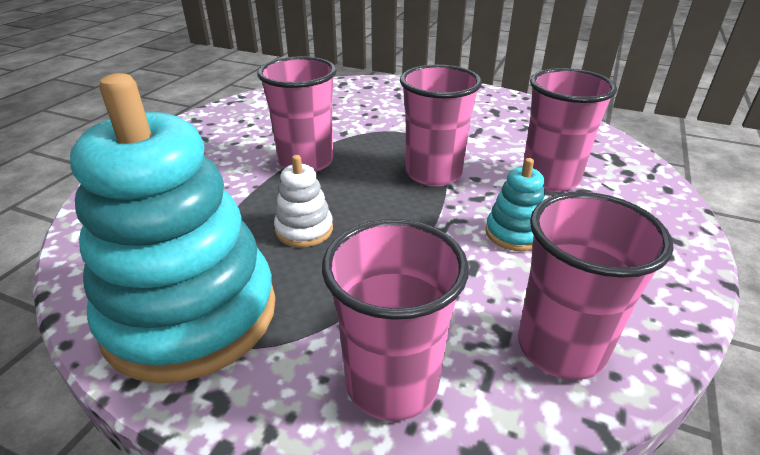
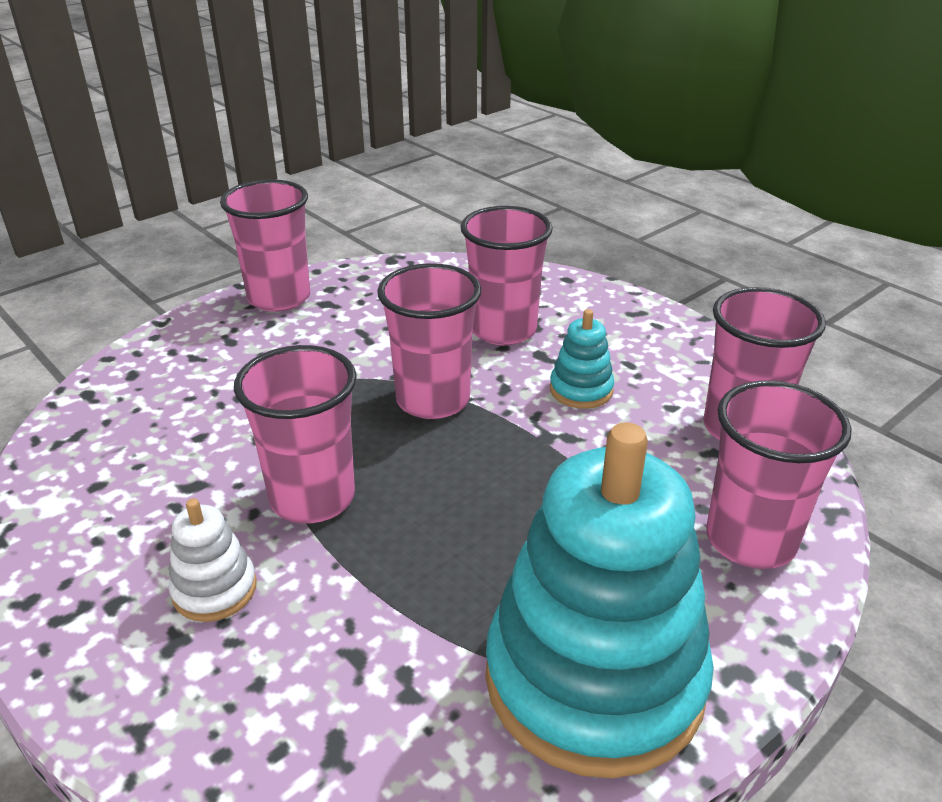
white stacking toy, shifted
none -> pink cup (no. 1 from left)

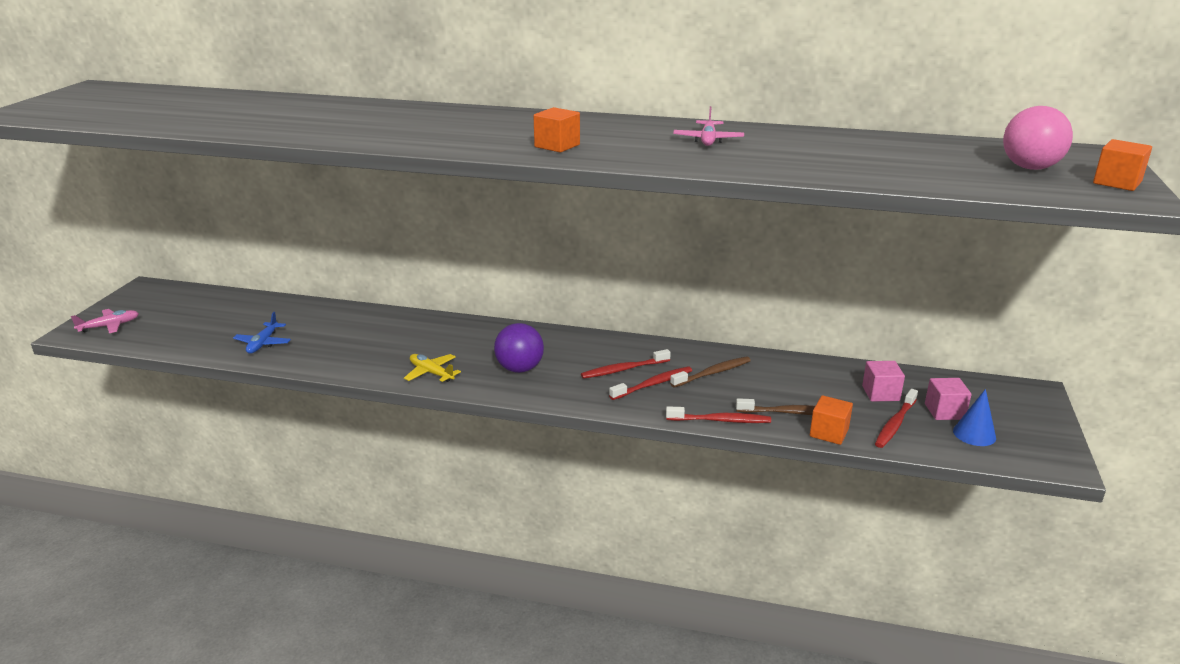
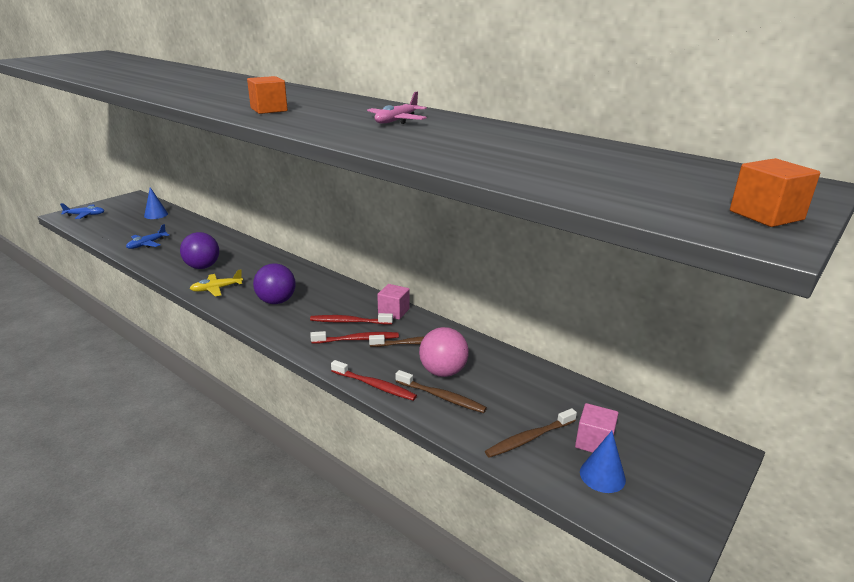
pink ball, shifted
pink plane (no. 1 from left) -> blue plane (no. 1 from left)
yellow plane, 90 degrees counterclockwise
pink cube (no. 1 from left), shifted
red toothbrush (no. 4 from left) -> brown toothbrush (no. 3 from left)
orange cube (no. 2 from left) -> none
none -> blue cone (no. 1 from left)
none -> purple ball (no. 1 from left)

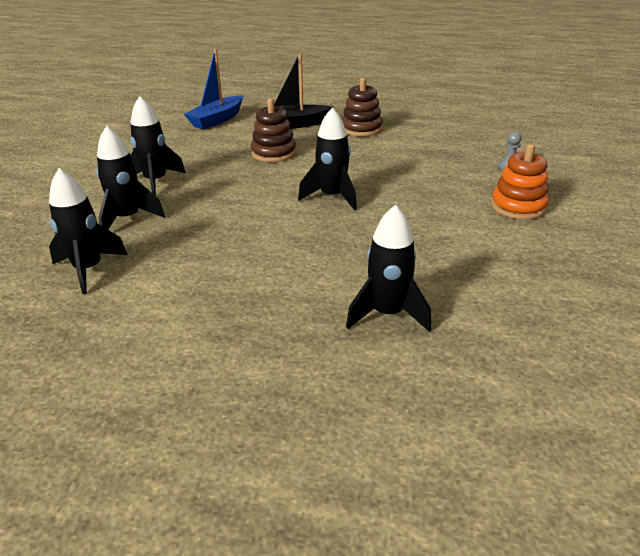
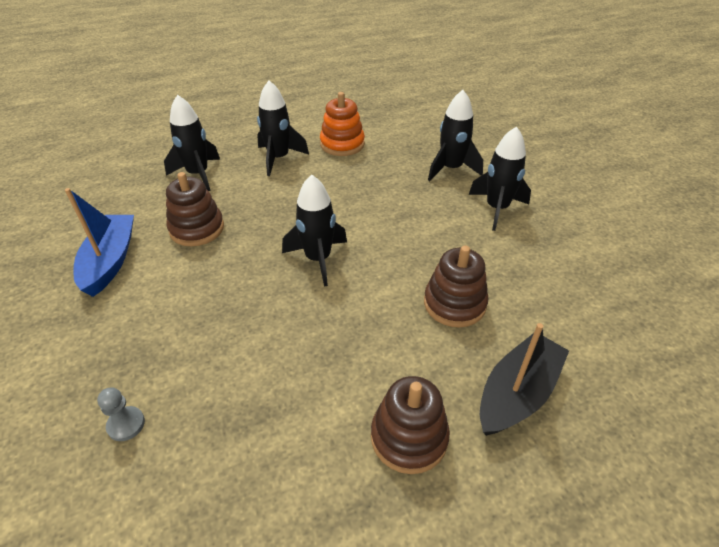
blue boat, shifted
orange stacking toy, shifted
black rocket (no. 1 from left in the first image) -> black rocket (no. 2 from left), shifted
none -> brown stacking toy (no. 1 from left)

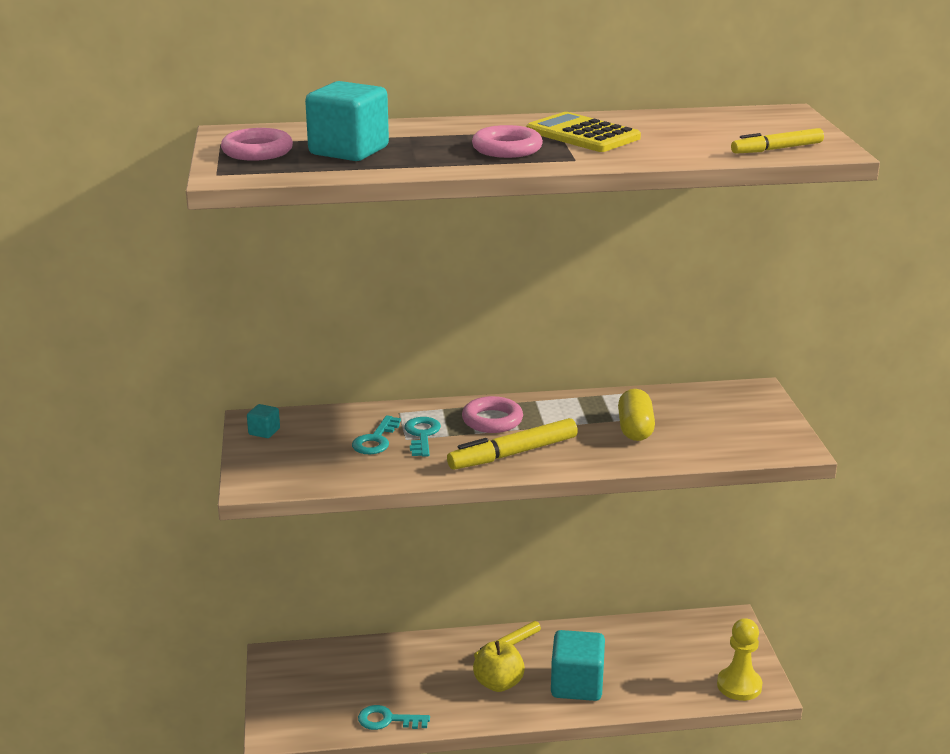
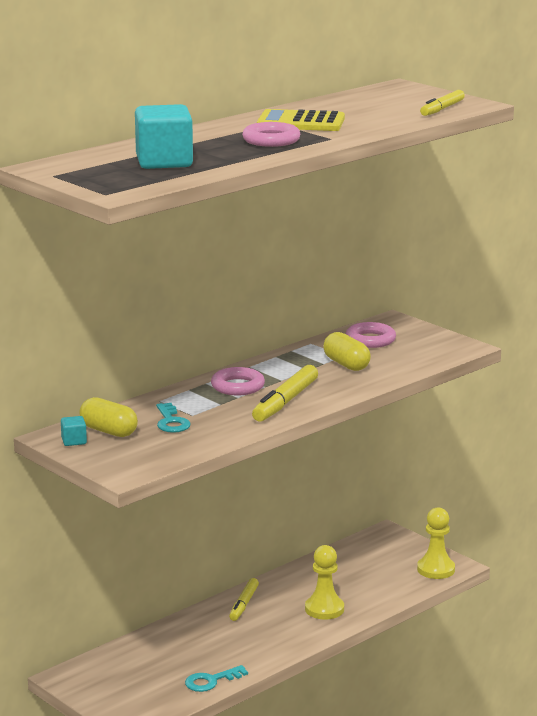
pink ring (no. 1 from left in the first image) -> pink ring (no. 3 from left), shifted
turquoise key (no. 3 from left) -> none
turquoise cube (no. 3 from left) -> yellow pawn (no. 1 from left)
yellow apple -> none
none -> yellow capsule (no. 1 from left)

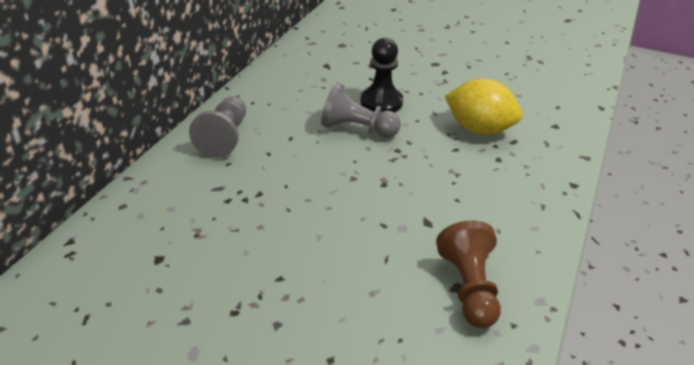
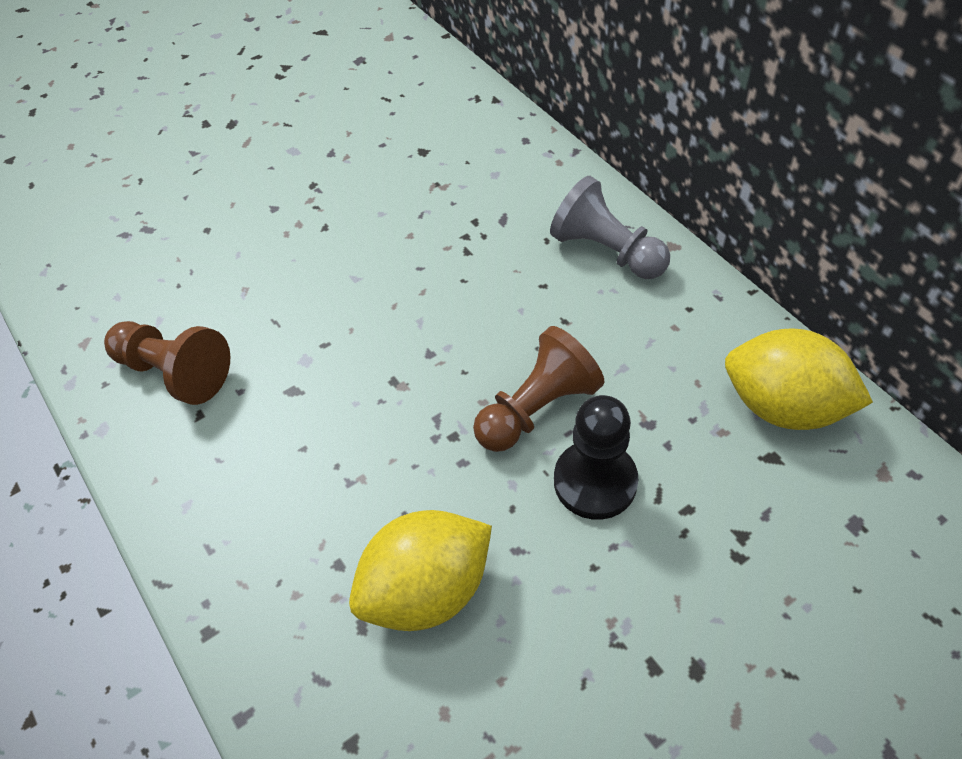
grey pawn (no. 2 from left) -> brown pawn (no. 2 from left)
none -> yellow lemon (no. 2 from left)

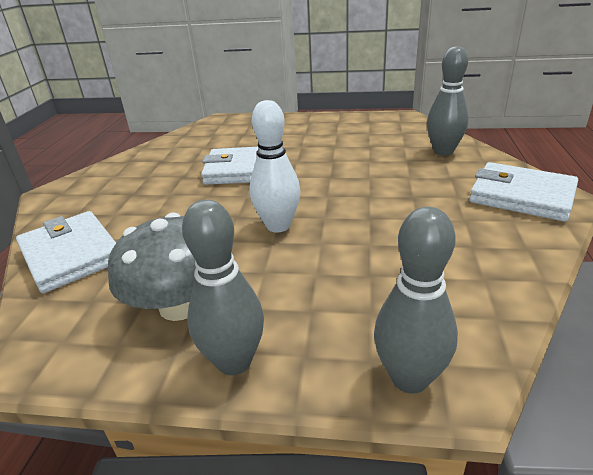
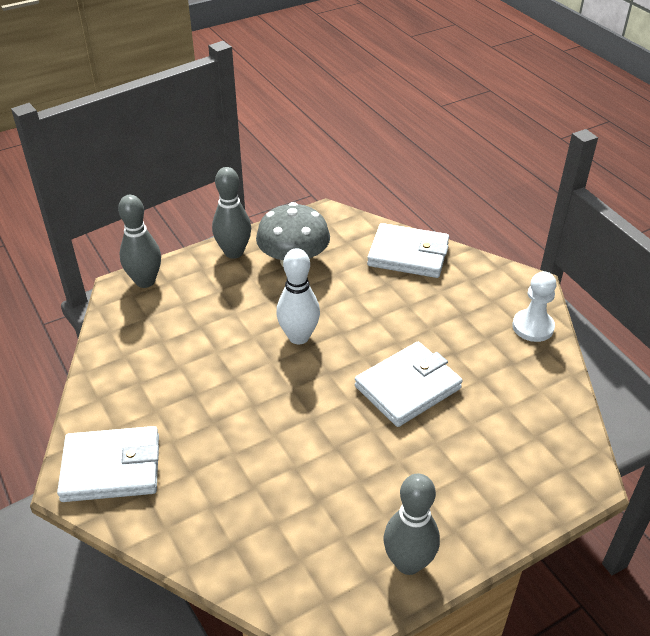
grey bowling pin (no. 3 from left), shifted
none -> white pawn

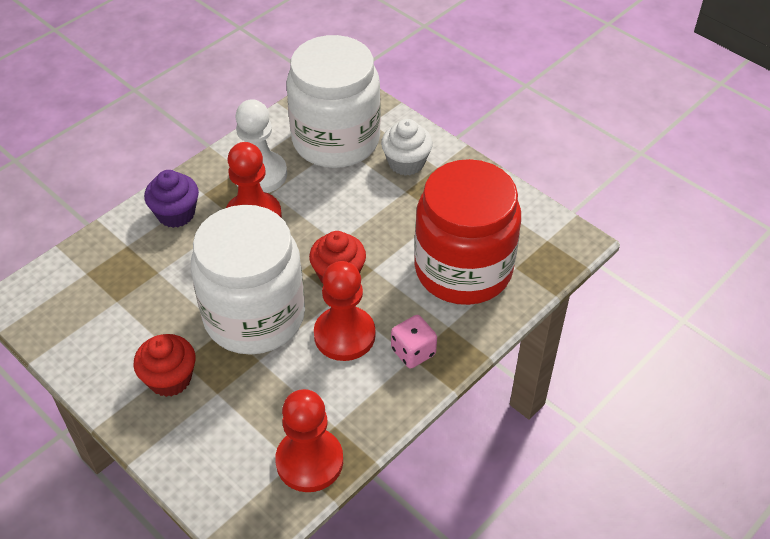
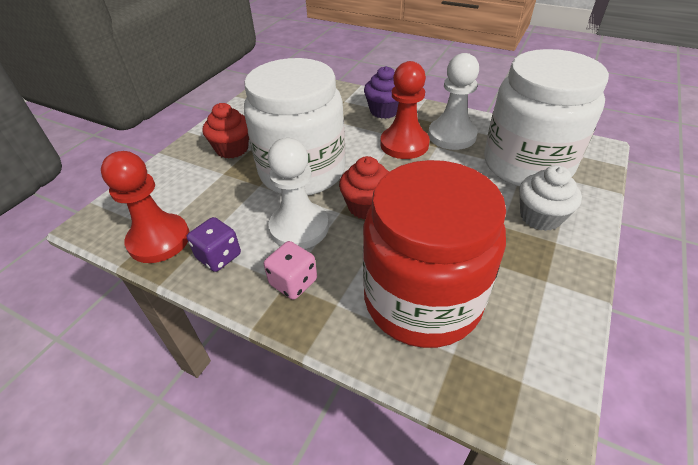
red pawn (no. 3 from left) -> white pawn (no. 1 from left)
none -> purple dice

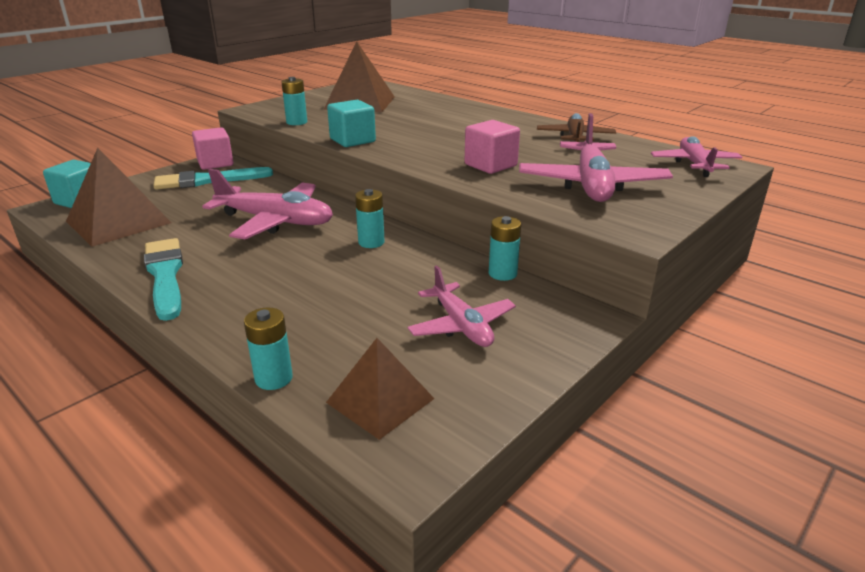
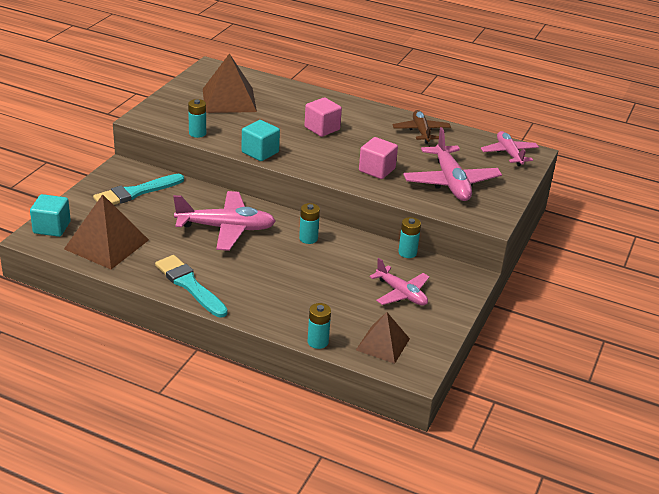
pink cube (no. 1 from left), shifted

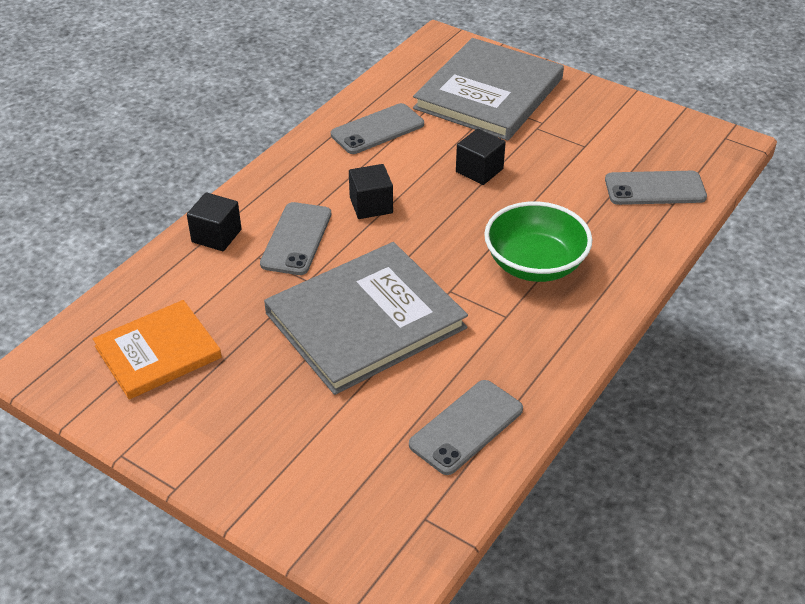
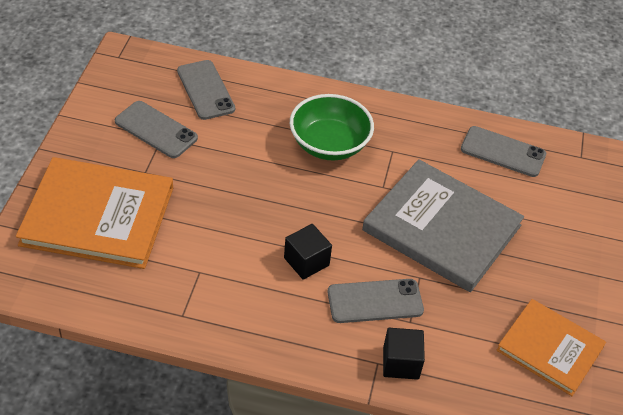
grey book (no. 2 from left) -> orange book (no. 1 from left)
grey phone (no. 2 from left in the first image) -> grey phone (no. 1 from left), shifted
black cube (no. 3 from left) -> none

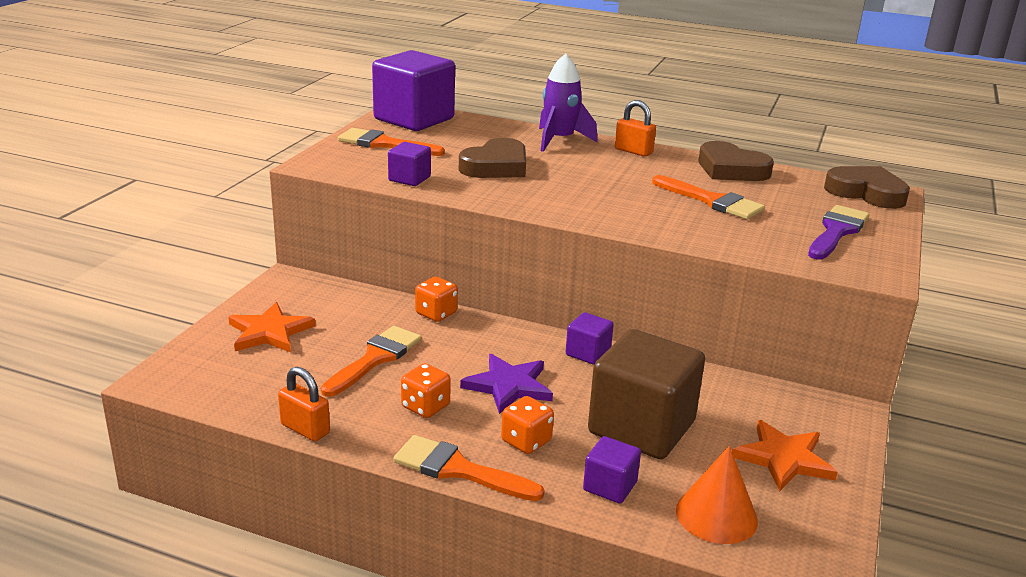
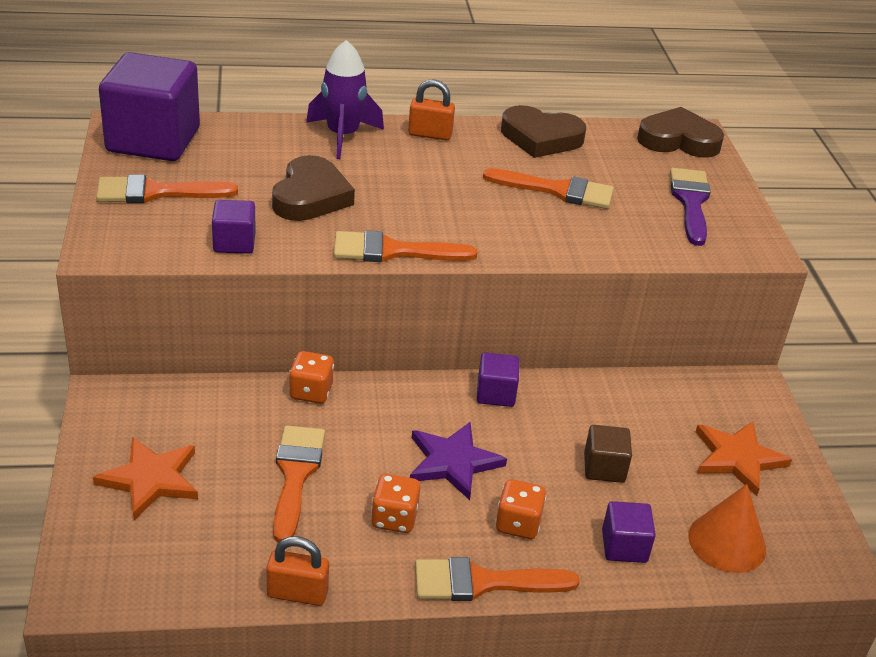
brown cube, x0.47
none -> orange brush (no. 3 from left)

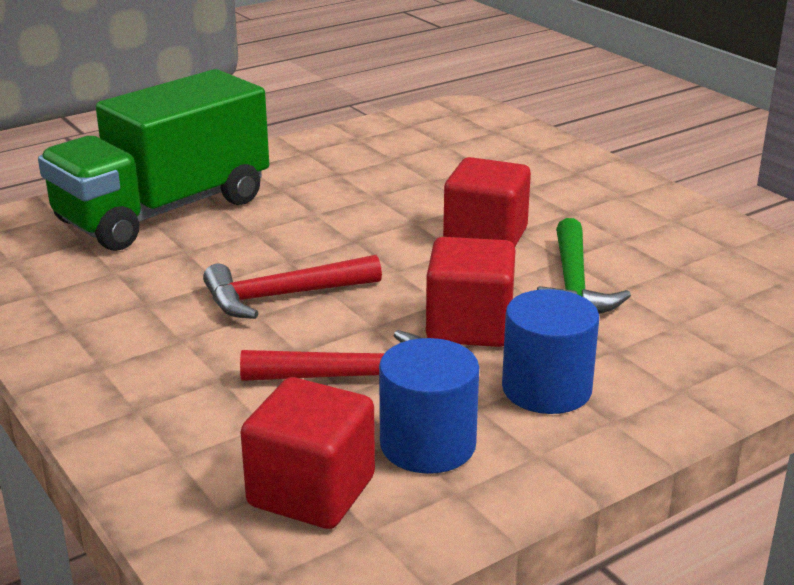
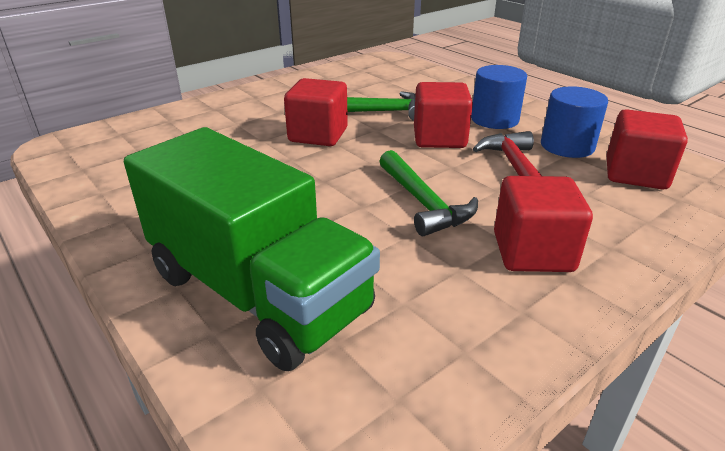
red hammer (no. 1 from left) -> green hammer (no. 2 from left)
none -> red cube (no. 3 from left)

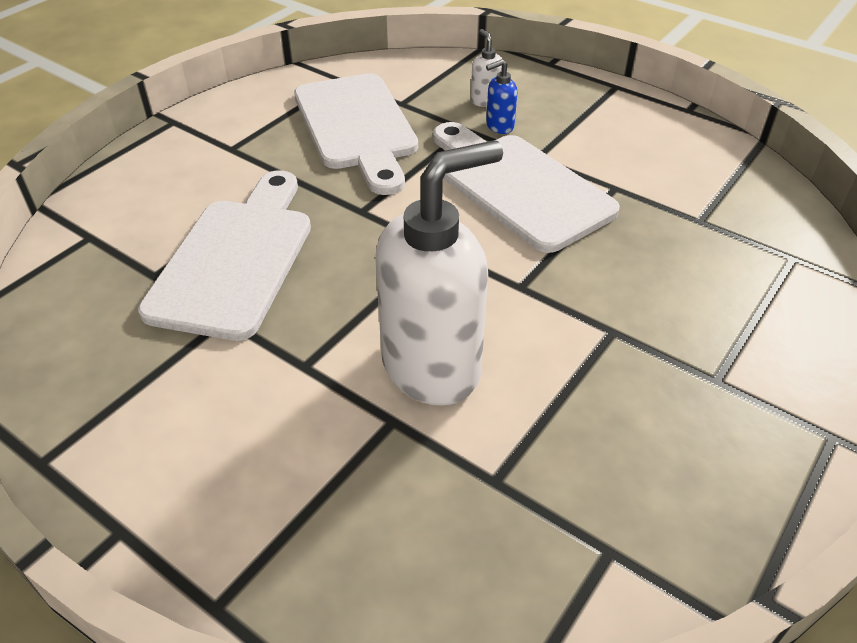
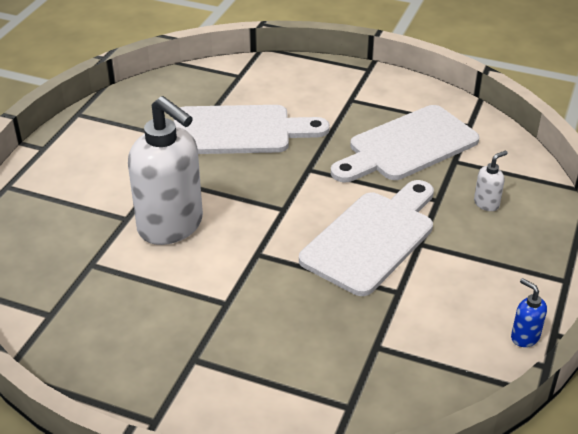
blue soap dispenser, shifted

